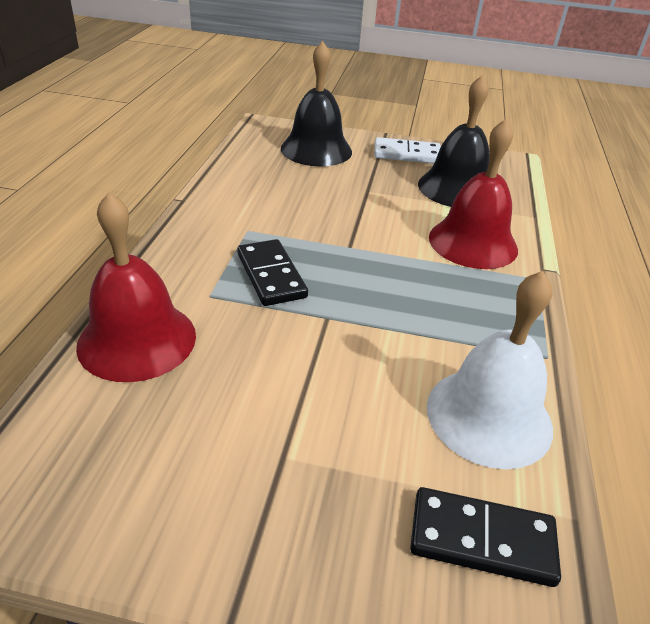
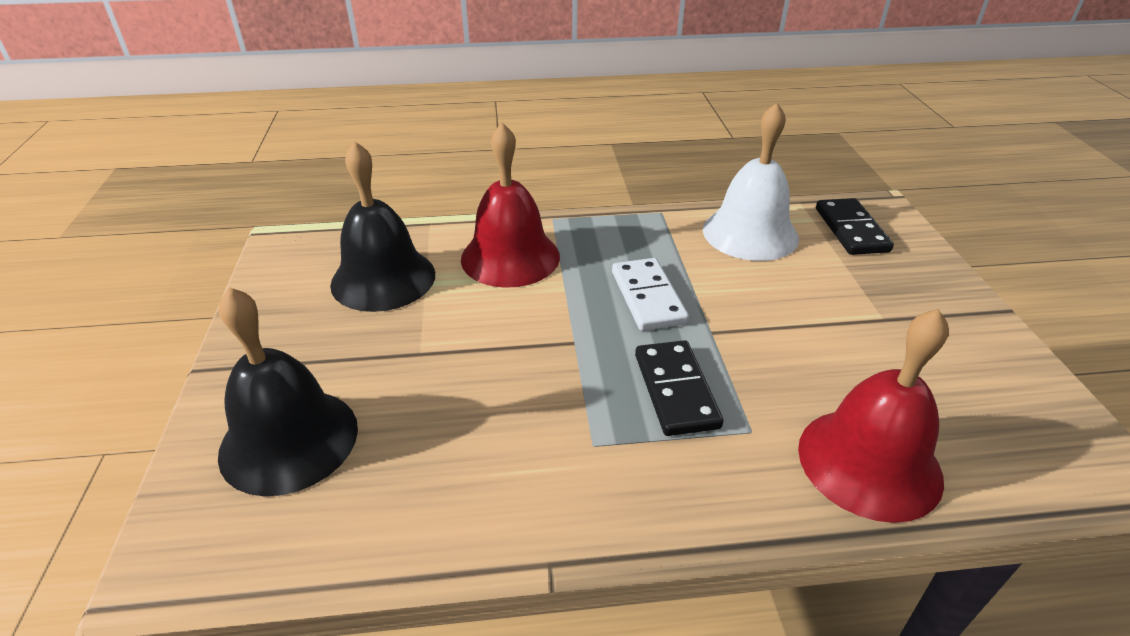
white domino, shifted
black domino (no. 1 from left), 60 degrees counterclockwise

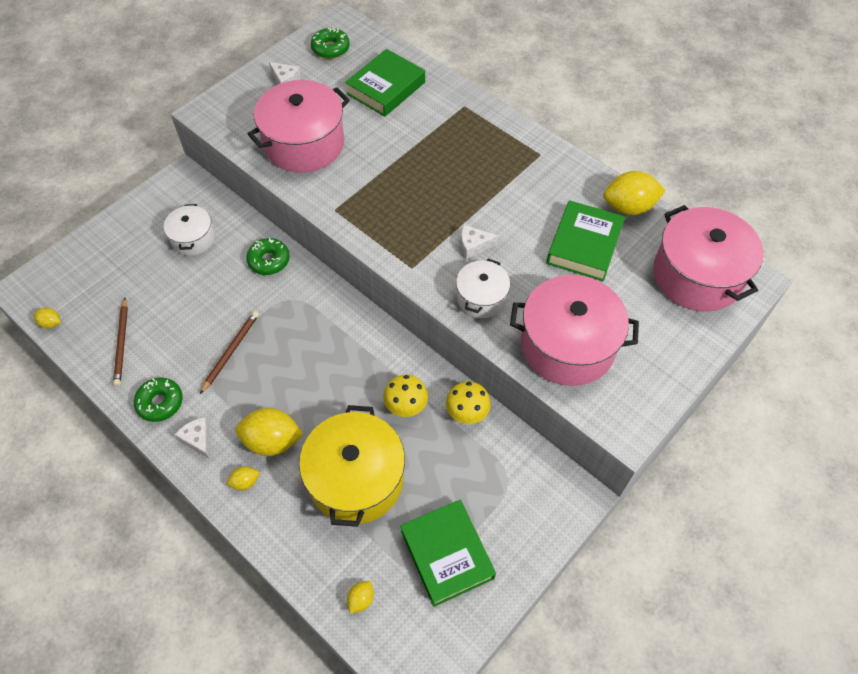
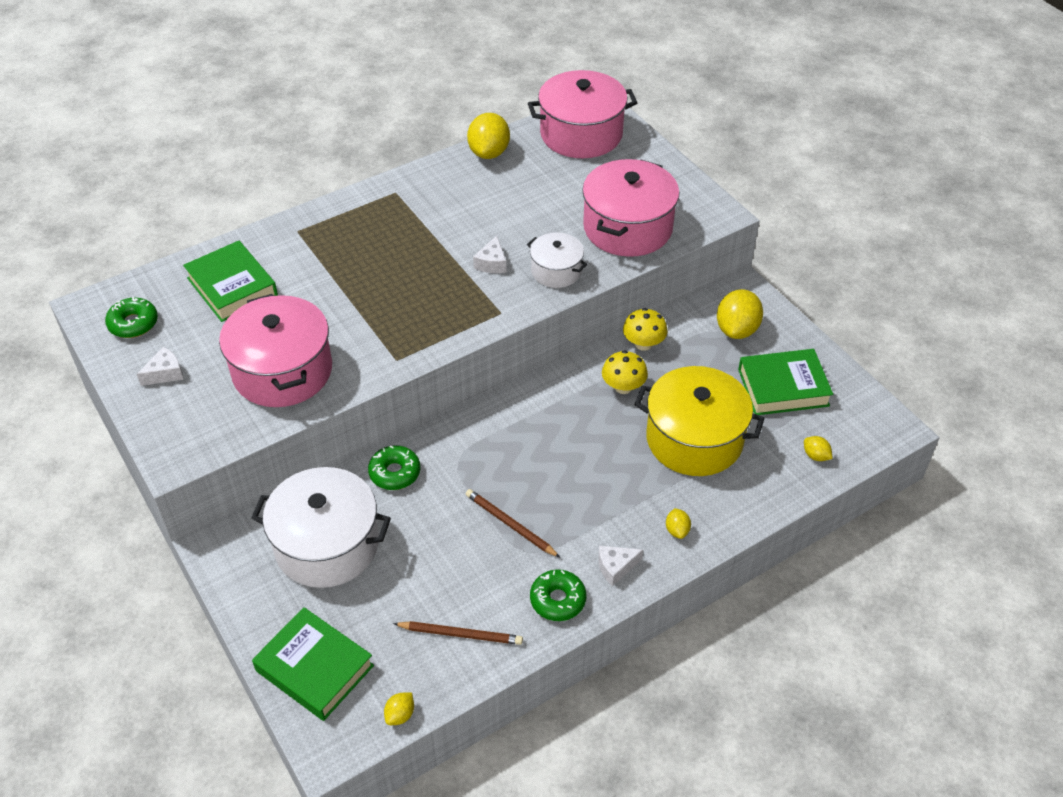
green book (no. 3 from left in the first image) -> green book (no. 2 from left), shifted
white pot (no. 1 from left), x1.82
yellow lemon (no. 3 from left in the first image) -> yellow lemon (no. 4 from left), shifted

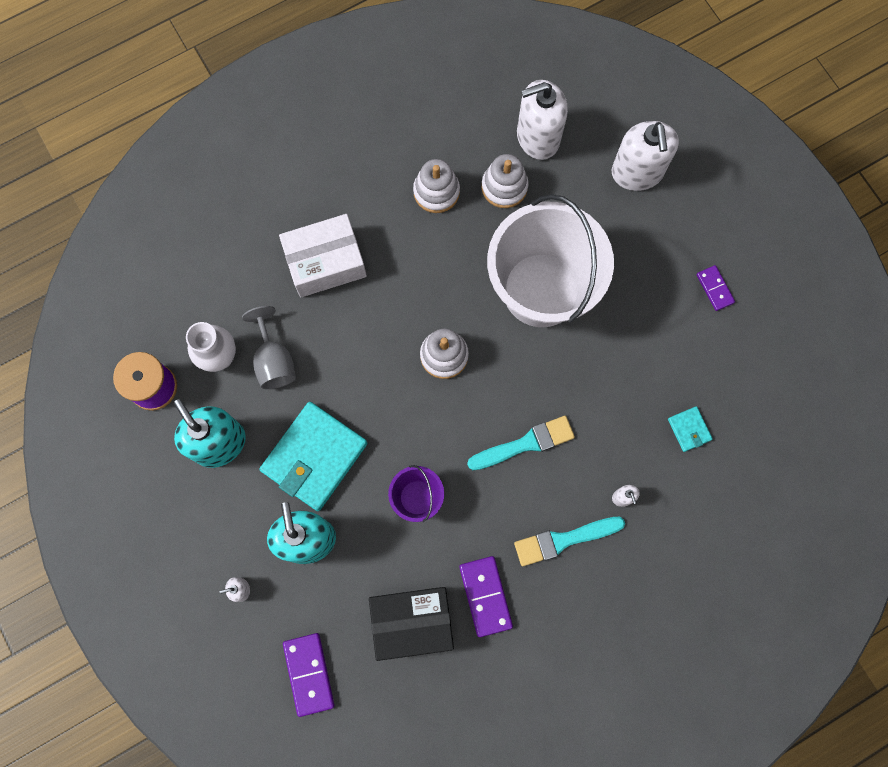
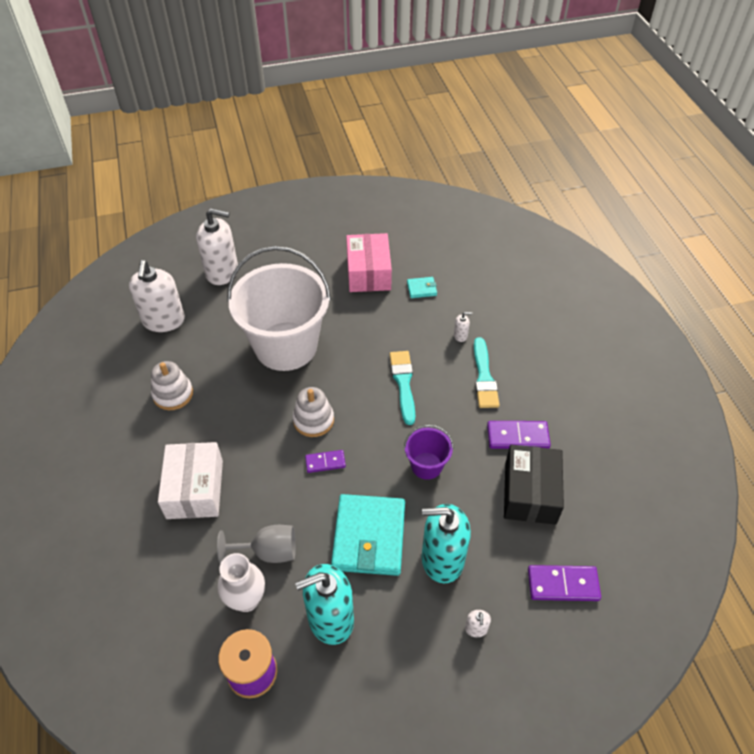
white stacking toy (no. 3 from left) -> none
purple domino (no. 3 from left in the first image) -> purple domino (no. 1 from left), shifted
turquoise wallet (no. 1 from left), 45 degrees clockwise
none -> pink box

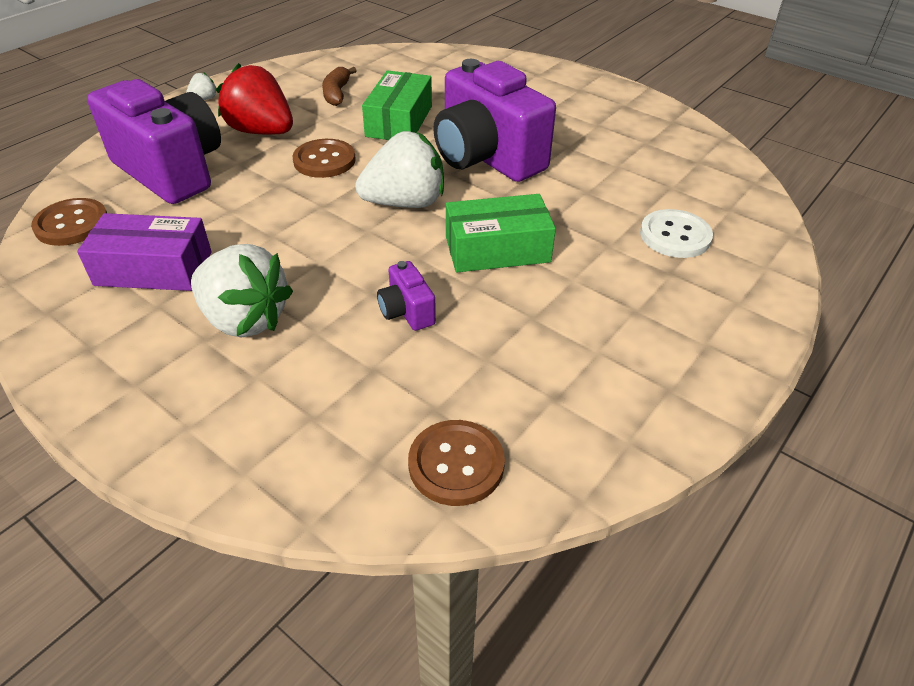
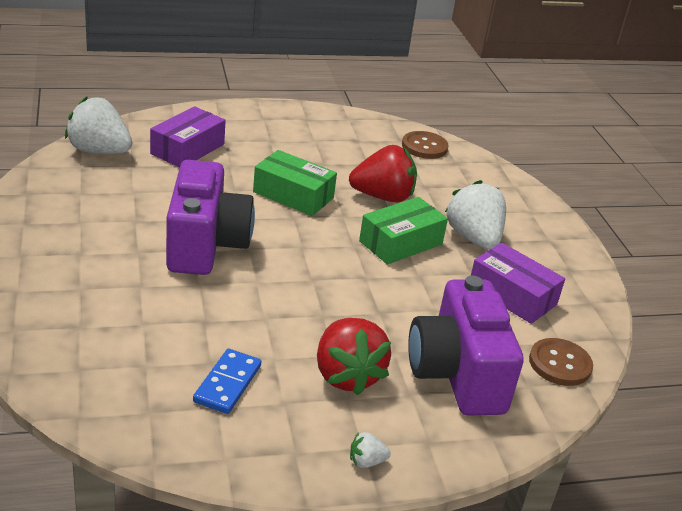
brown banana -> blue domino
green box (no. 1 from left in the first image) -> green box (no. 2 from left), shifted
white strawberry (no. 3 from left in the first image) -> white strawberry (no. 1 from left), shifted
brown button (no. 2 from left) -> none
white button -> purple box (no. 1 from left)
purple camera (no. 2 from left) -> red strawberry (no. 2 from left)

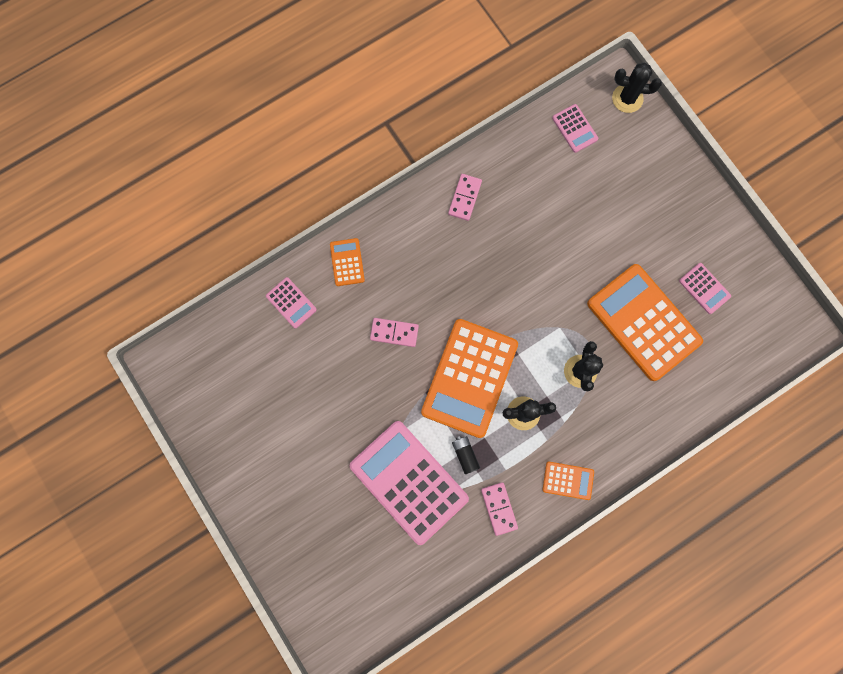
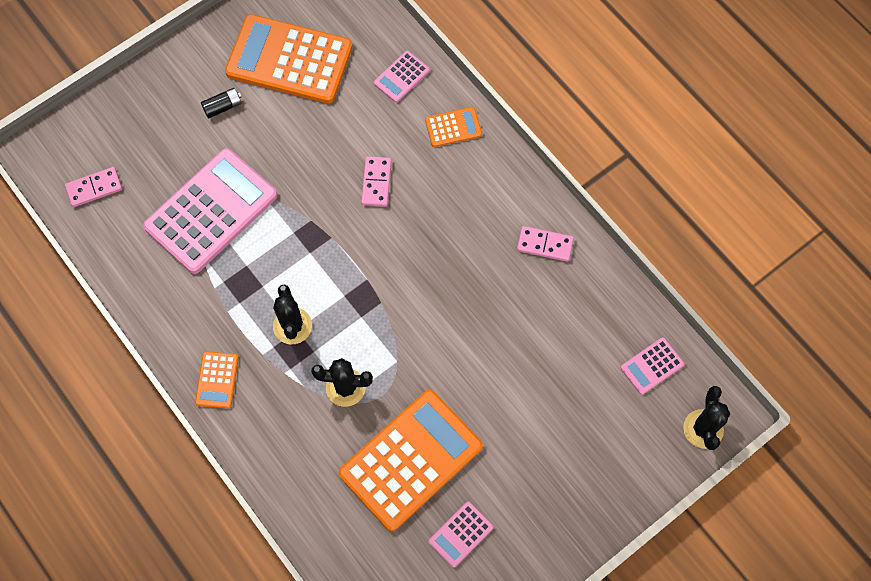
orange calculator (no. 2 from left), shifted
black battery, shifted
pink domino (no. 3 from left in the first image) -> pink domino (no. 1 from left), shifted

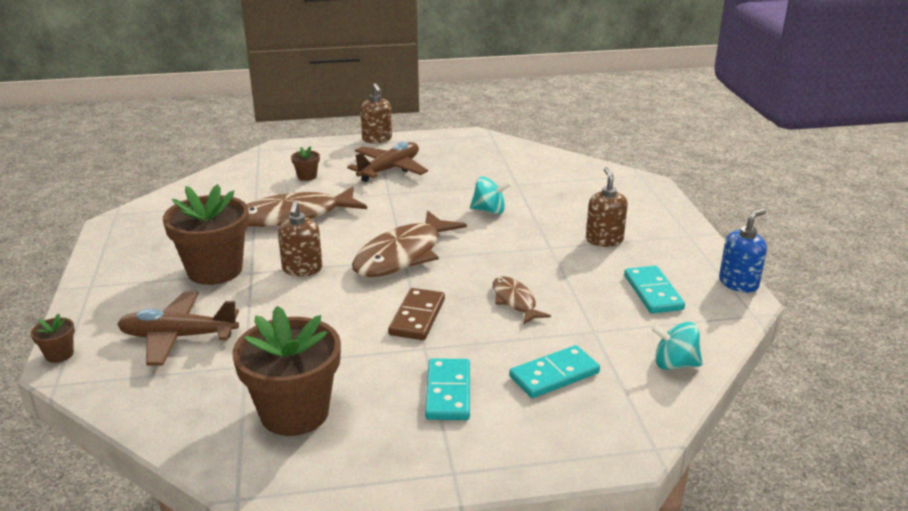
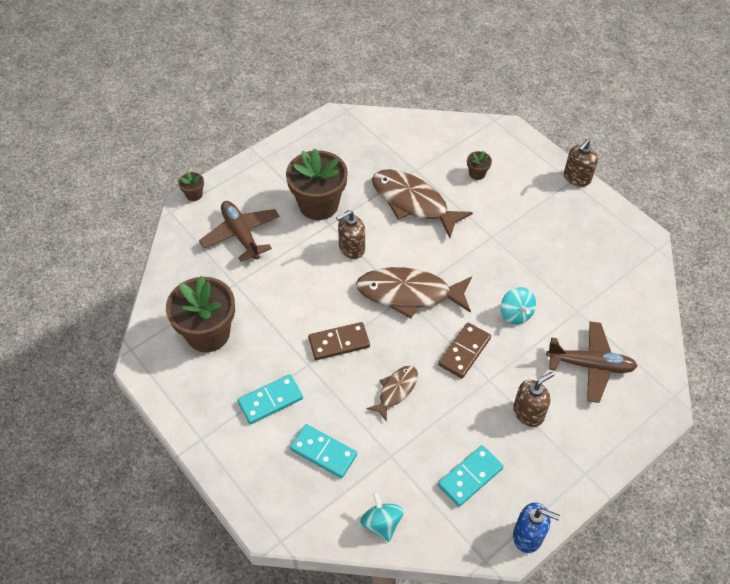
brown plane (no. 2 from left), shifted
none -> brown domino (no. 2 from left)

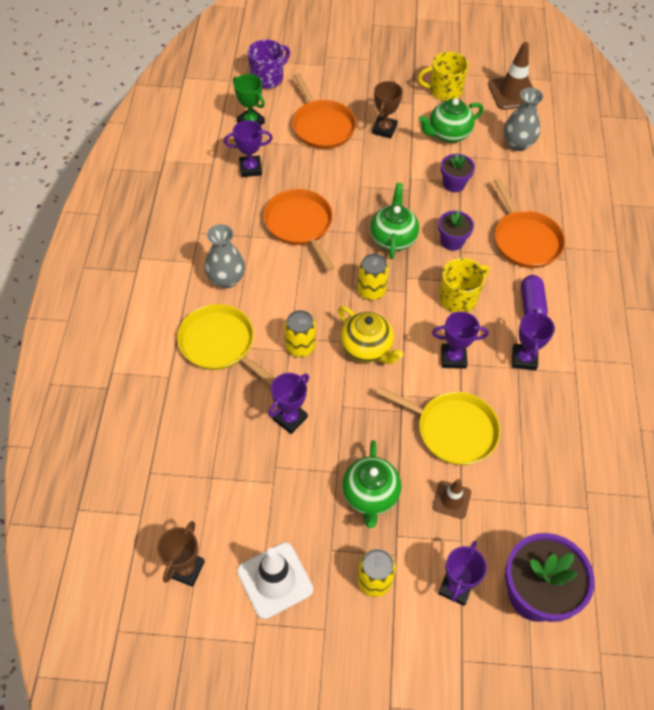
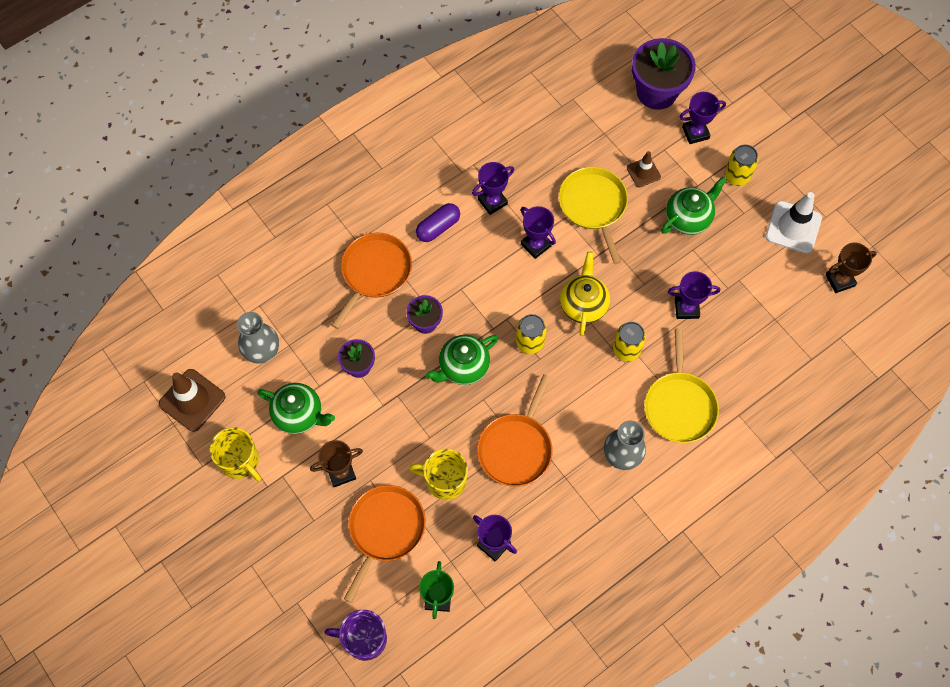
yellow mug (no. 2 from left), shifted

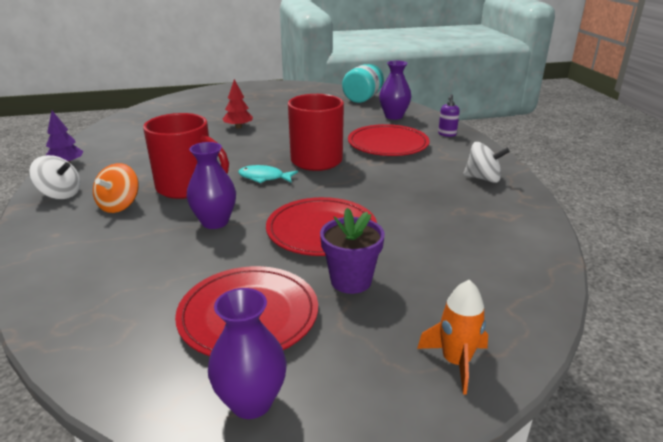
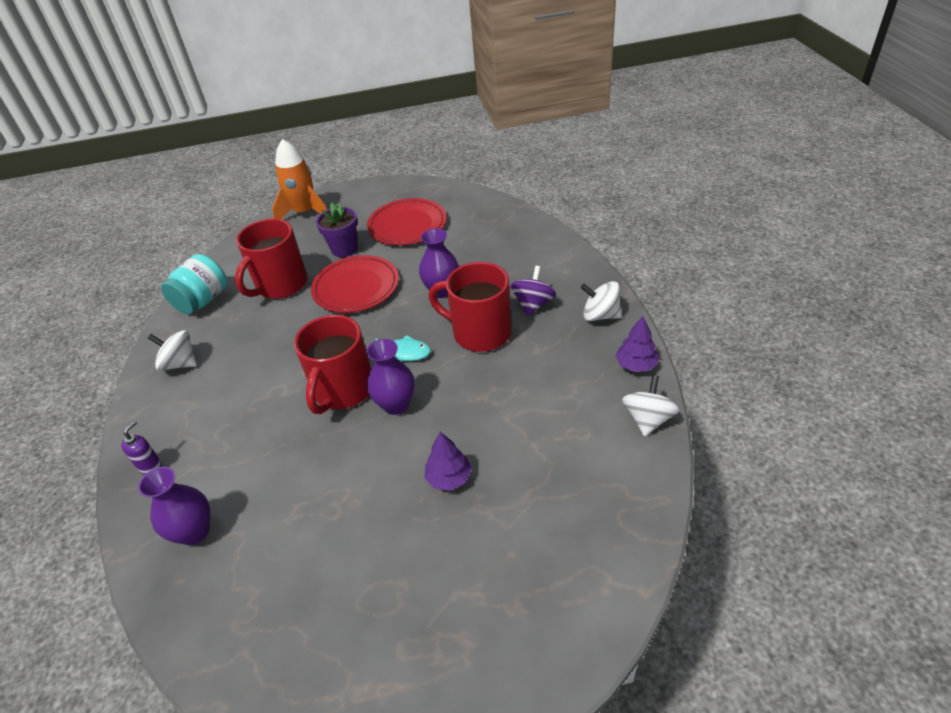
turquoise jar, shifted
red tree -> purple tree (no. 1 from left)
red plate (no. 3 from left) -> none
orange spinning top -> purple spinning top
orange rocket, x1.59
purple vase (no. 2 from left), shifted
none -> red mug (no. 1 from left)
none -> white spinning top (no. 3 from left)

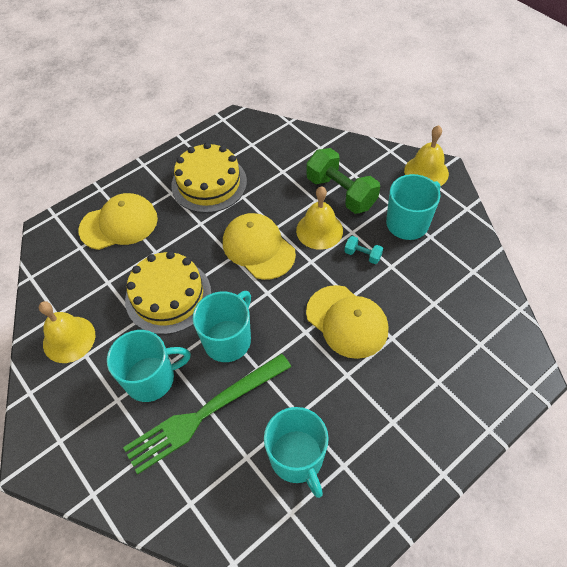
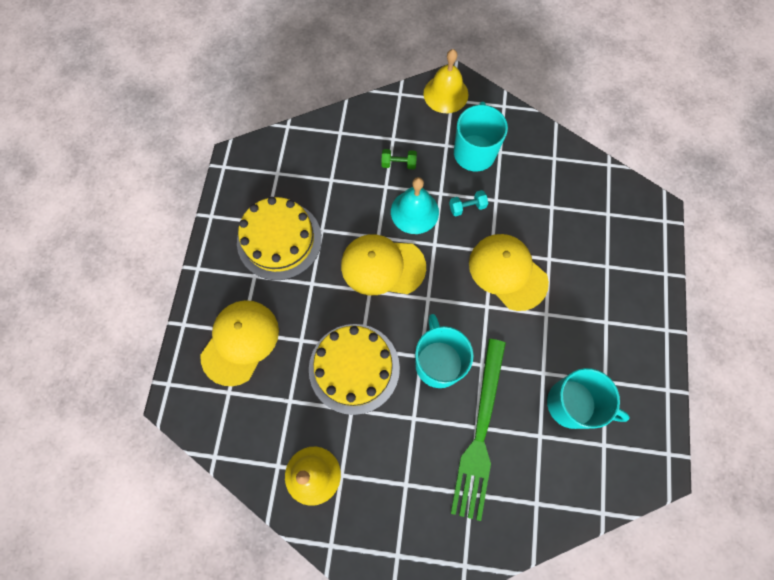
green dumbbell, x0.46
yellow bell (no. 2 from left) -> turquoise bell
yellow cap (no. 3 from left), 135 degrees counterclockwise
turquoise mug (no. 1 from left) -> none

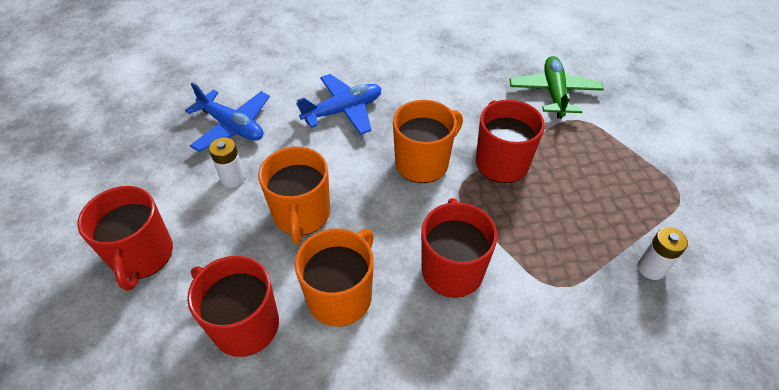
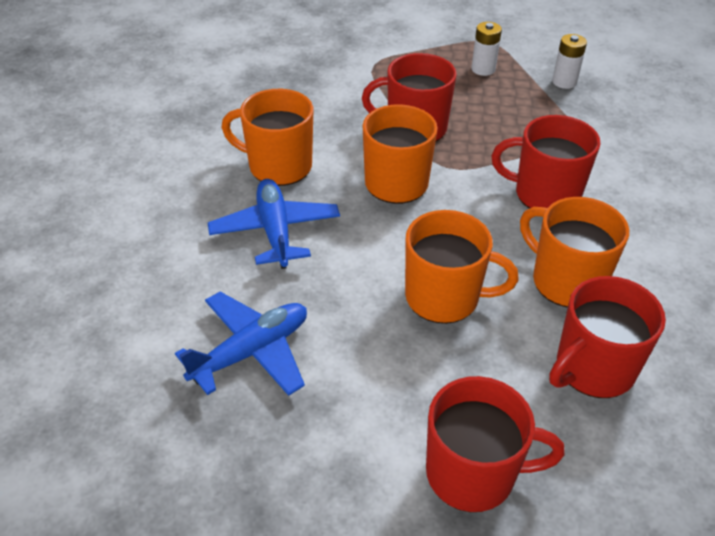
green plane -> none
white battery (no. 1 from left), shifted
none -> orange mug (no. 1 from left)

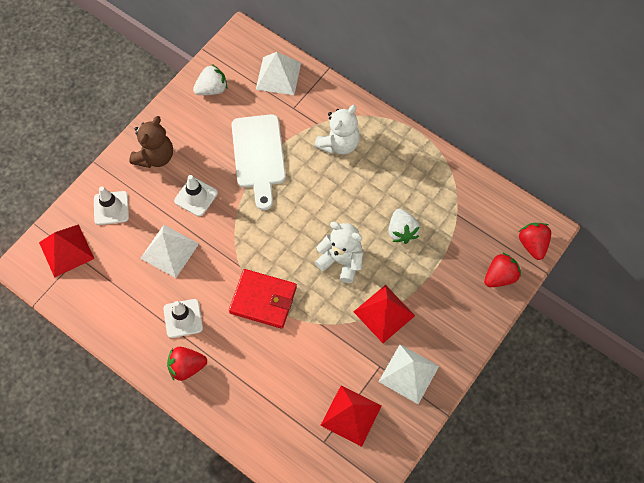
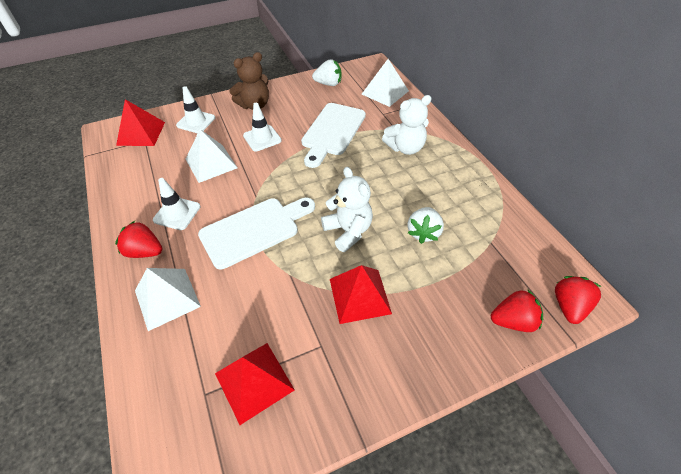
red wallet -> white cutting board (no. 1 from left)
white pyramid (no. 3 from left in the first image) -> white pyramid (no. 1 from left), shifted

